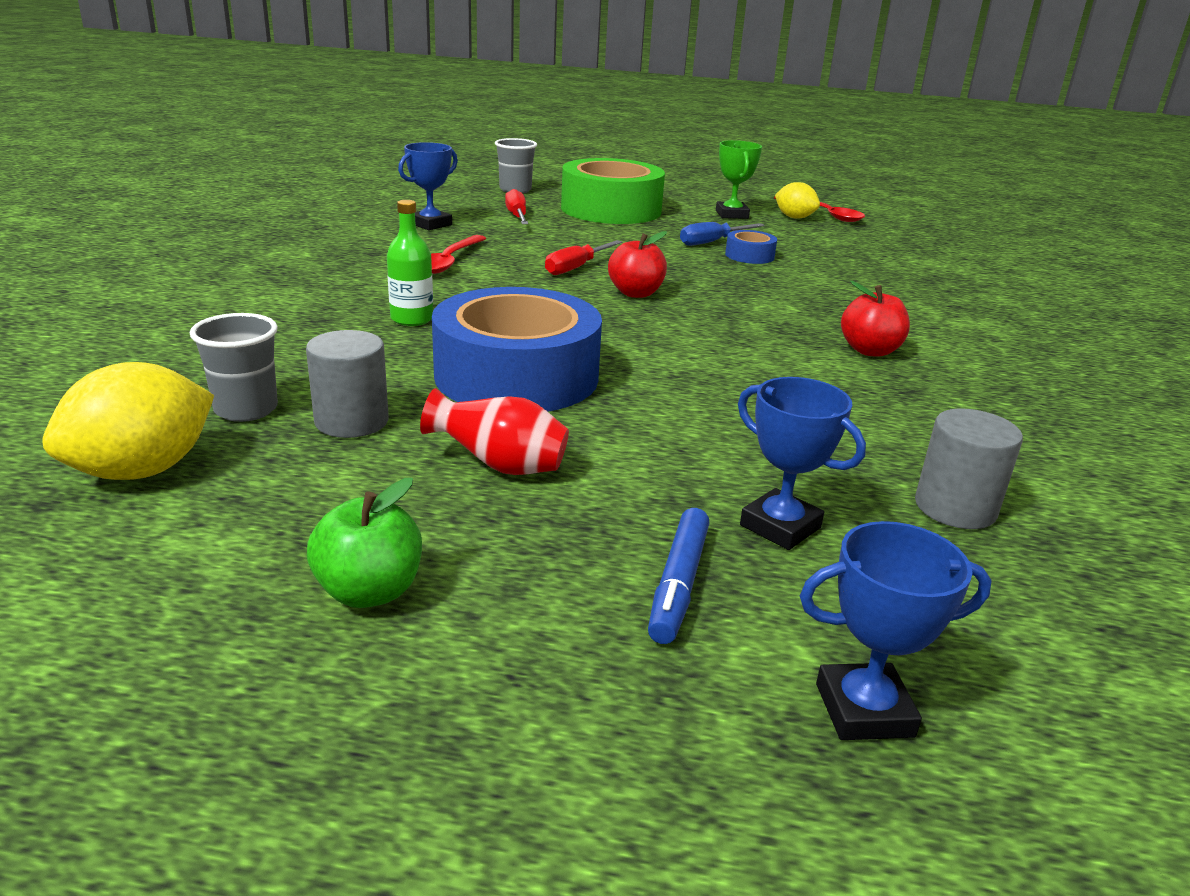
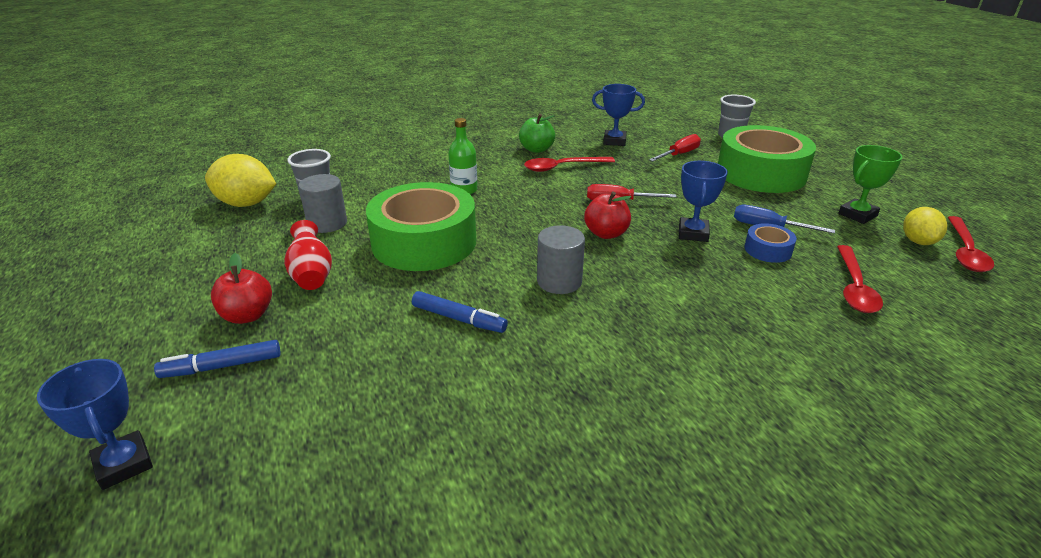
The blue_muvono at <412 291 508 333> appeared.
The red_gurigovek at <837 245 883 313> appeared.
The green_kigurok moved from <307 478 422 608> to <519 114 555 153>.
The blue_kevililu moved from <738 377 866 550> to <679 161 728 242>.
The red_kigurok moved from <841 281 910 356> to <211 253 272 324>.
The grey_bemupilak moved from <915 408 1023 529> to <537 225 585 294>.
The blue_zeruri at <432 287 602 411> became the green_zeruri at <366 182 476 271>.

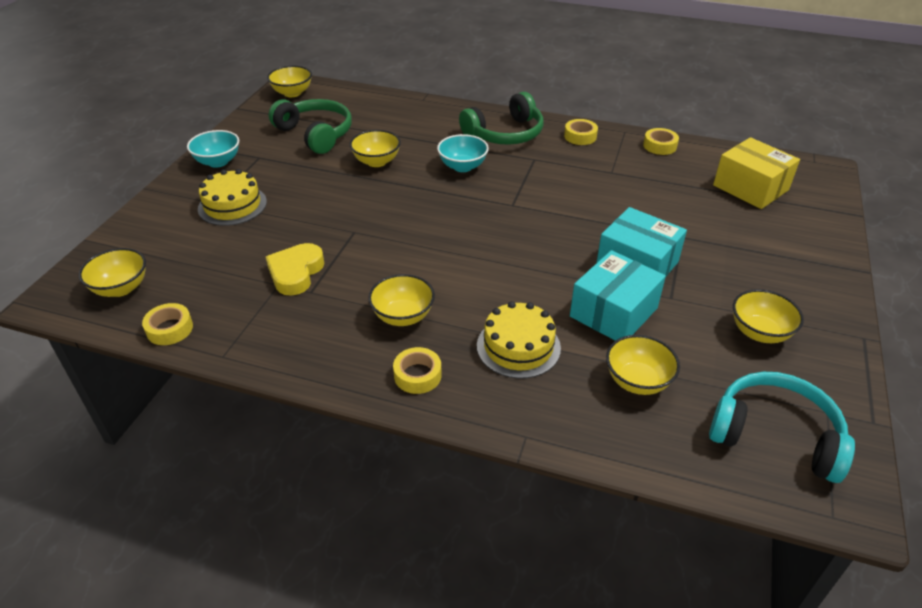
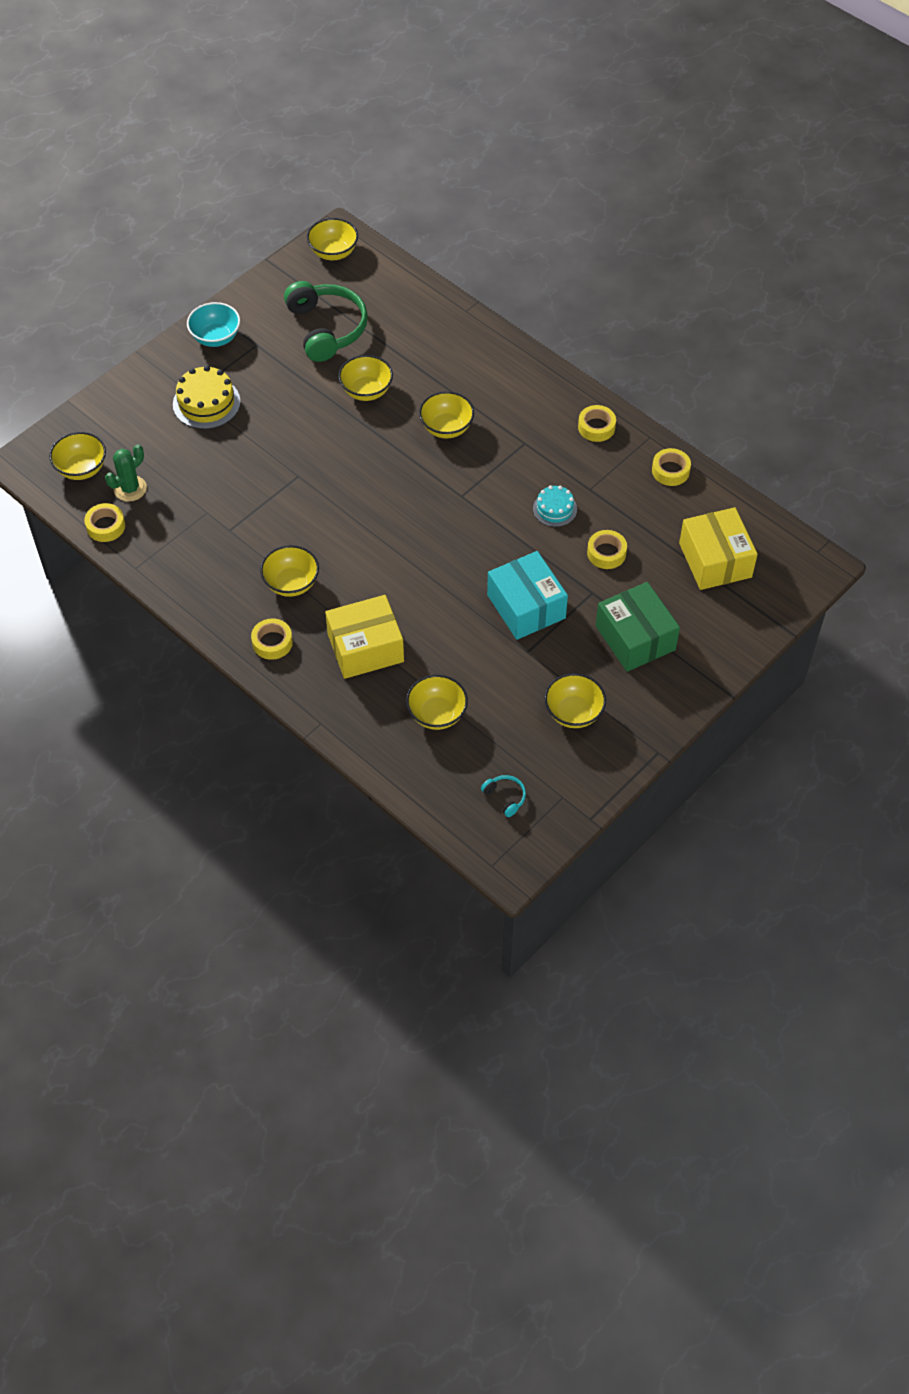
The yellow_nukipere at <266 243 324 296> disappeared.
The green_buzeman at <459 92 544 145> disappeared.
The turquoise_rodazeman at <570 250 666 341> disappeared.
The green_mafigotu at <105 445 147 502> appeared.
The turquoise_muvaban at <533 486 577 527> appeared.
The yellow_zeruri at <587 530 627 569> appeared.
The green_rodazeman at <596 582 680 672> appeared.
The yellow_muvaban at <477 301 561 379> was replaced by the yellow_rodazeman at <325 595 404 679>.
The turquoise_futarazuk at <437 134 489 172> became the yellow_futarazuk at <419 391 474 439>.
The turquoise_buzeman at <709 372 855 483> changed to 0.41 times the size.

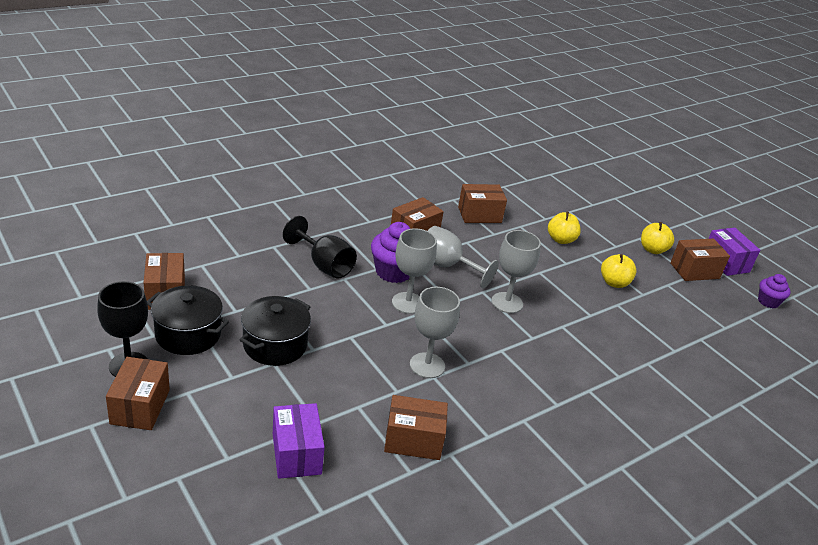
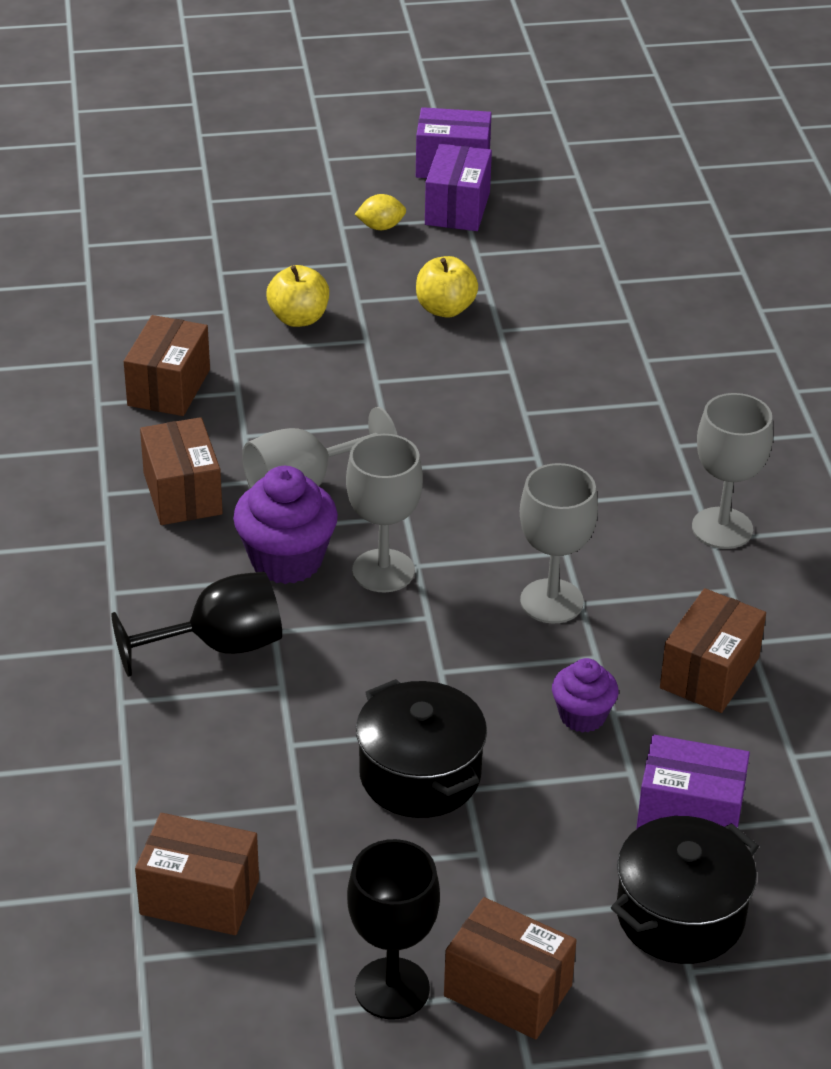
The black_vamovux moved from <147 285 229 355> to <611 816 759 964>.
The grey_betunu moved from <491 230 541 313> to <692 393 773 549>.
The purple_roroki moved from <758 274 791 308> to <552 658 619 733>.
The yellow_kigurok at <641 222 674 254> was replaced by the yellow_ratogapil at <355 194 406 230>.
The brown_rodazeman at <670 238 730 281> became the purple_rodazeman at <425 144 492 231>.

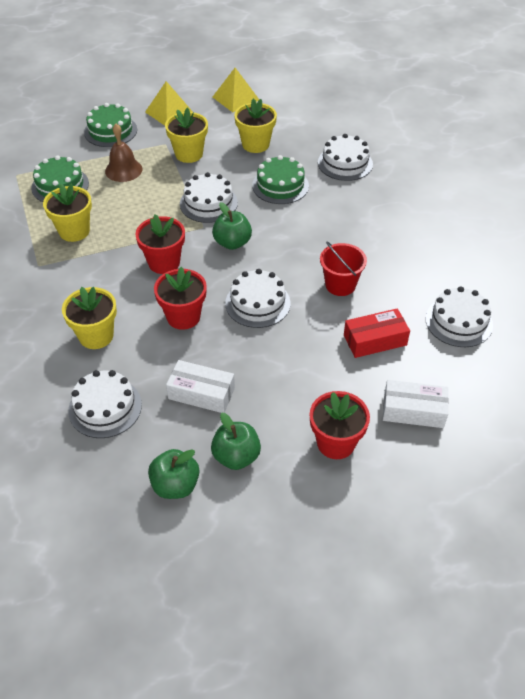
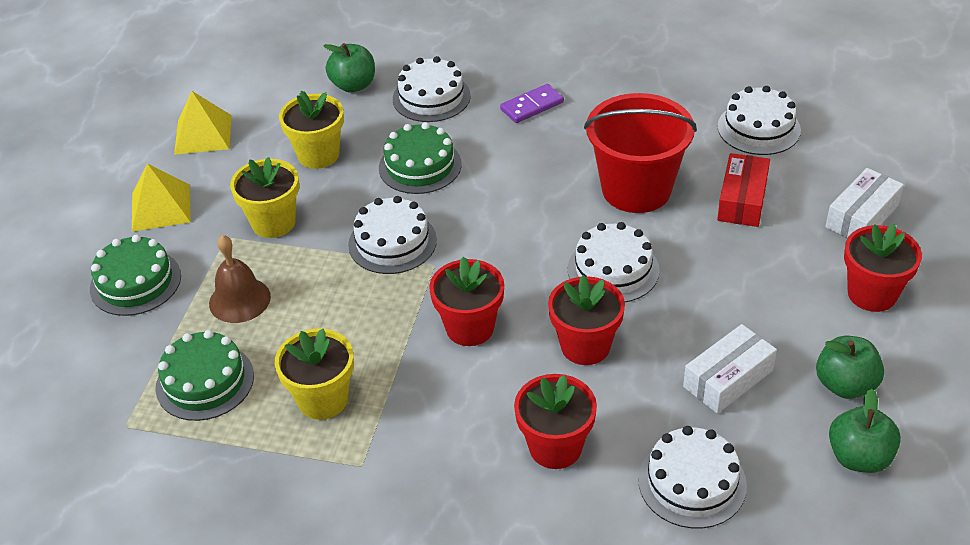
The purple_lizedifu at <500 84 564 123> appeared.
The green_kigurok moved from <212 202 252 250> to <324 43 375 93>.
The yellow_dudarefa at <62 287 117 349> became the red_dudarefa at <514 374 597 469>.
The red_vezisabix at <320 242 367 296> changed to 1.69 times the size.

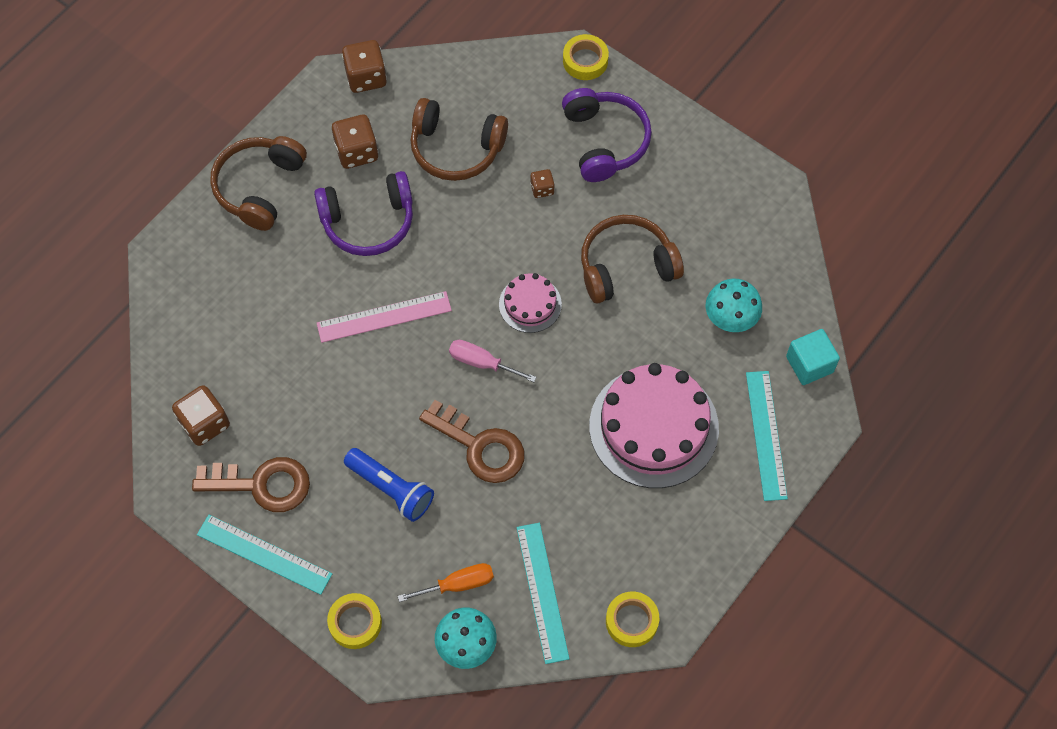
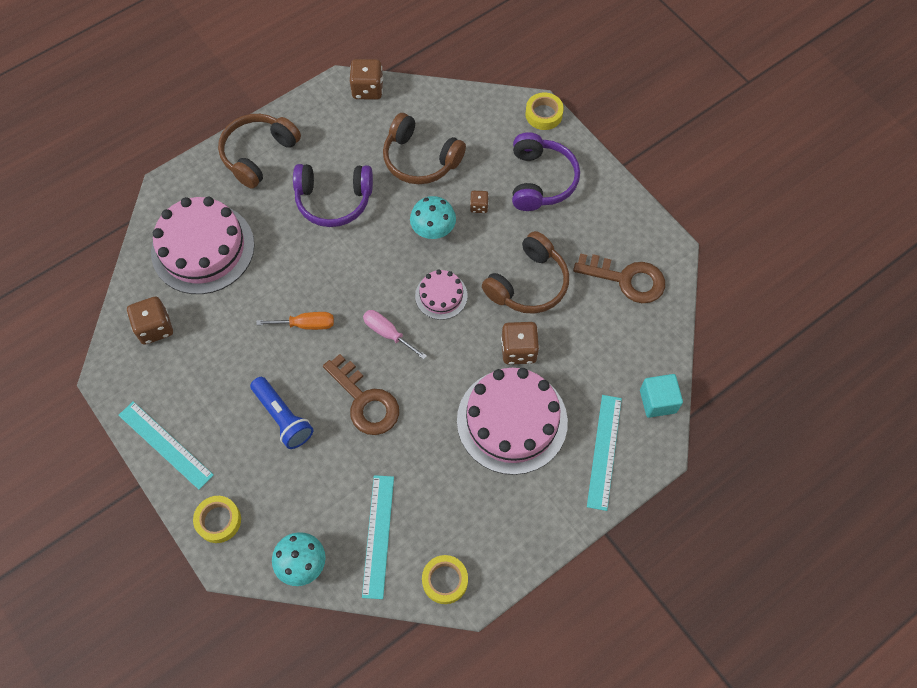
The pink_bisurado at <317 291 452 343> disappeared.
The pink_muvaban at <151 197 254 294> appeared.
The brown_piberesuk moved from <192 457 310 512> to <573 253 665 303>.
The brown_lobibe moved from <332 115 378 169> to <501 322 539 365>.
The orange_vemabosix moved from <398 563 494 602> to <256 312 334 330>.
The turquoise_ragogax moved from <706 279 762 332> to <410 196 456 239>.
The brown_buzeman at <581 215 684 304> turned 135 degrees clockwise.

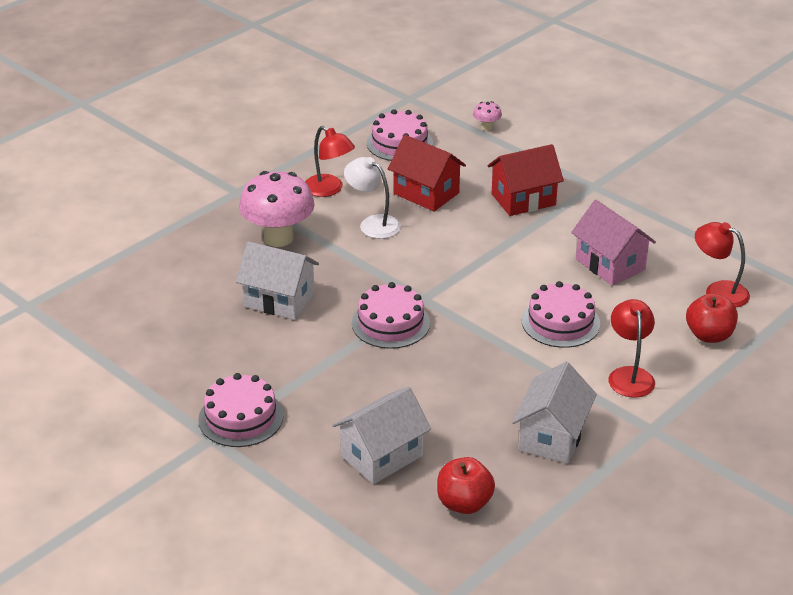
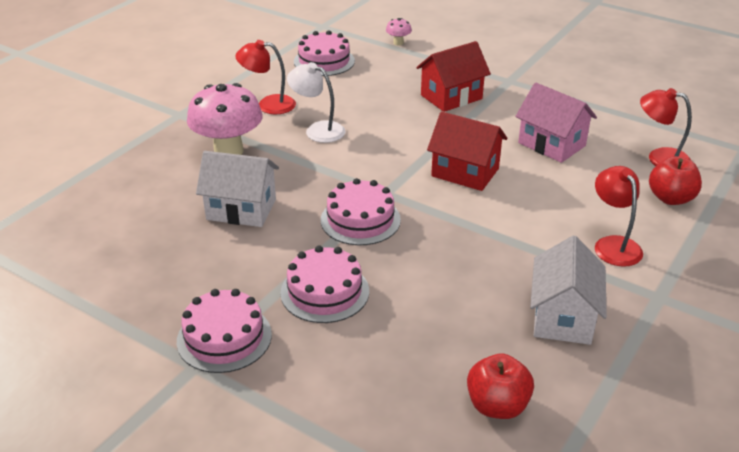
The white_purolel at <332 386 431 484> disappeared.
The red_purolel moved from <388 135 466 211> to <427 112 507 191>.
The pink_muvaban moved from <522 281 600 348> to <280 246 369 323>.
The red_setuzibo at <305 126 355 197> turned 150 degrees clockwise.

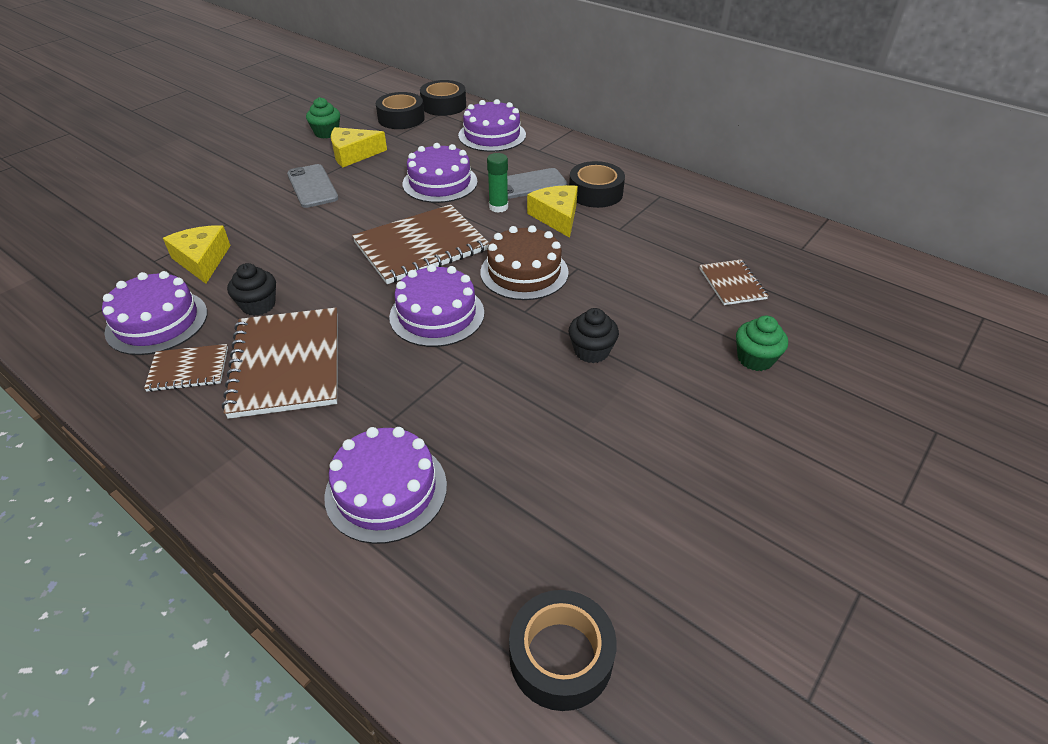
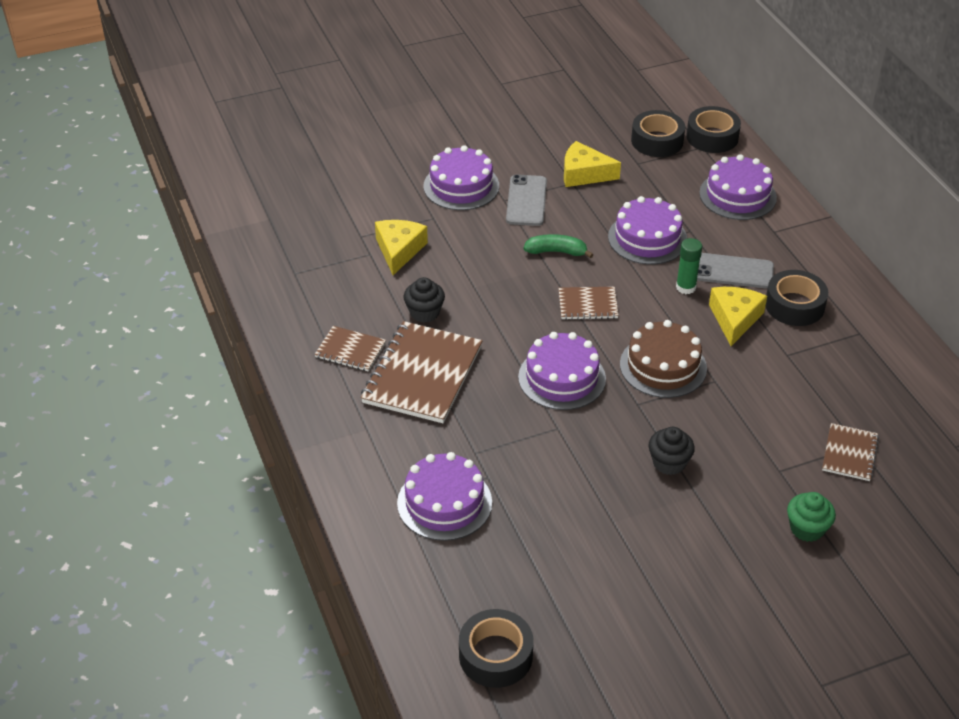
The green_roroki at <306 97 340 138> disappeared.
The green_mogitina at <524 234 594 258> appeared.
The purple_muvaban moved from <102 271 207 355> to <423 145 499 210>.
The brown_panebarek at <352 204 489 284> changed to 0.52 times the size.

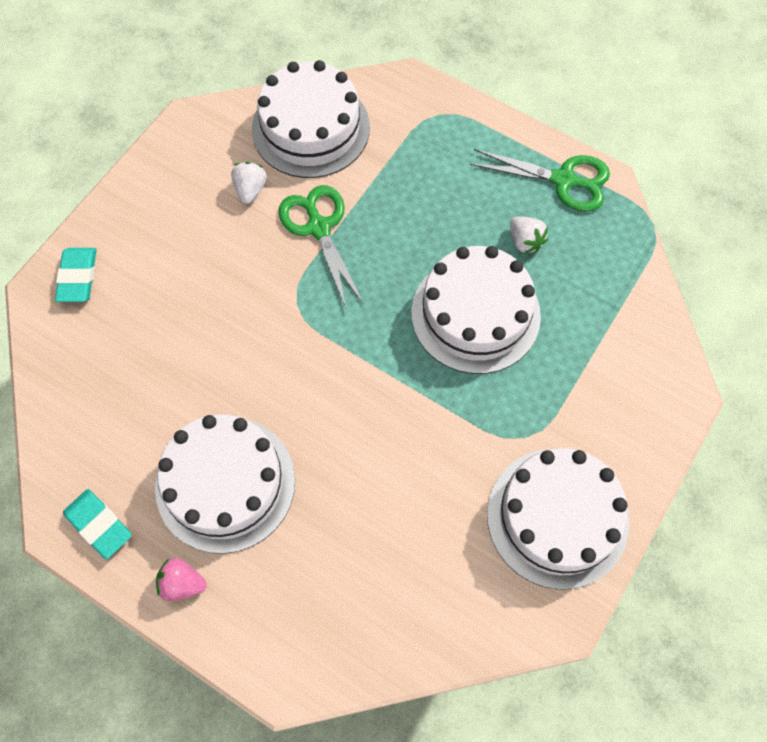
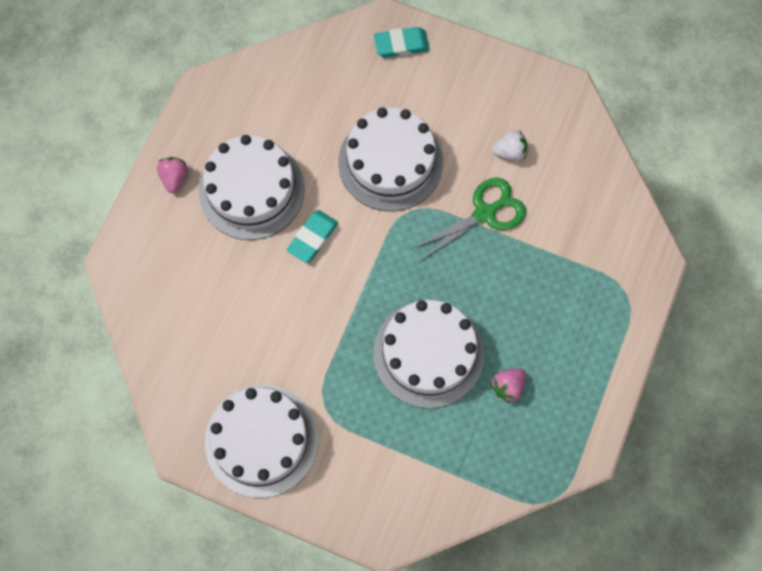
The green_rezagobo at <470 149 610 212> disappeared.
The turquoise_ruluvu moved from <63 489 132 559> to <287 210 338 263>.
The white_muvaban moved from <252 60 370 178> to <338 108 443 211>.
The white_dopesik at <510 217 548 254> became the pink_dopesik at <491 368 526 403>.

